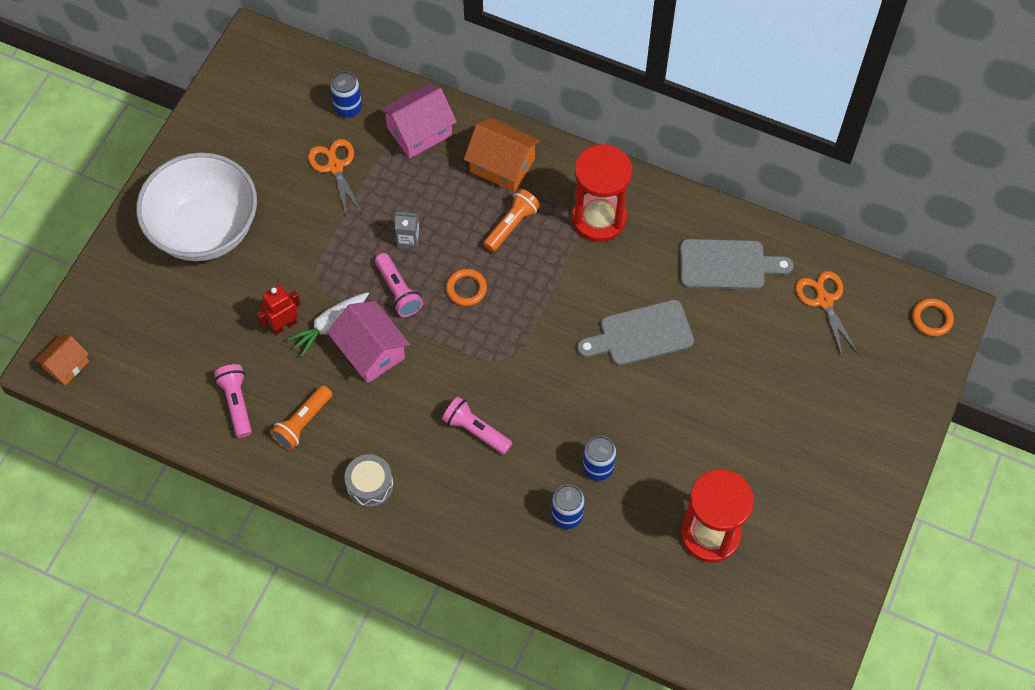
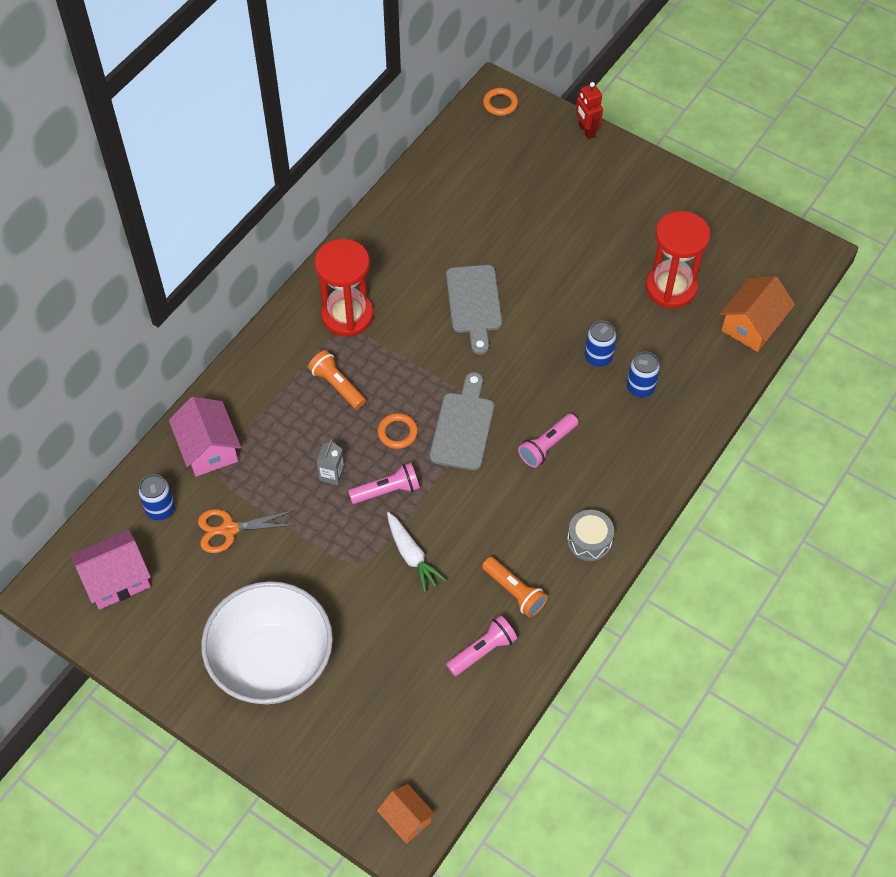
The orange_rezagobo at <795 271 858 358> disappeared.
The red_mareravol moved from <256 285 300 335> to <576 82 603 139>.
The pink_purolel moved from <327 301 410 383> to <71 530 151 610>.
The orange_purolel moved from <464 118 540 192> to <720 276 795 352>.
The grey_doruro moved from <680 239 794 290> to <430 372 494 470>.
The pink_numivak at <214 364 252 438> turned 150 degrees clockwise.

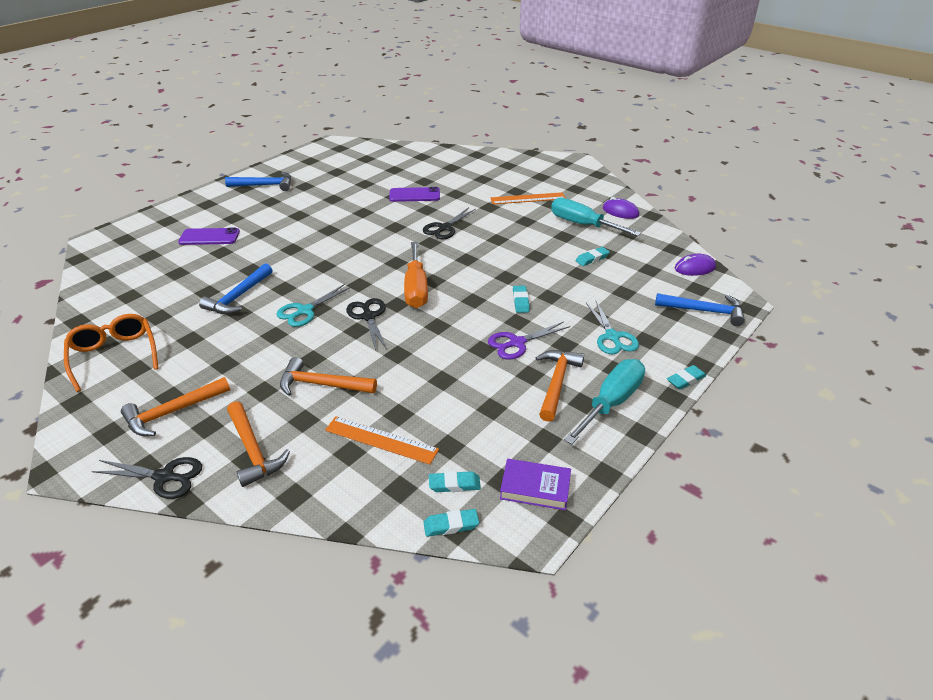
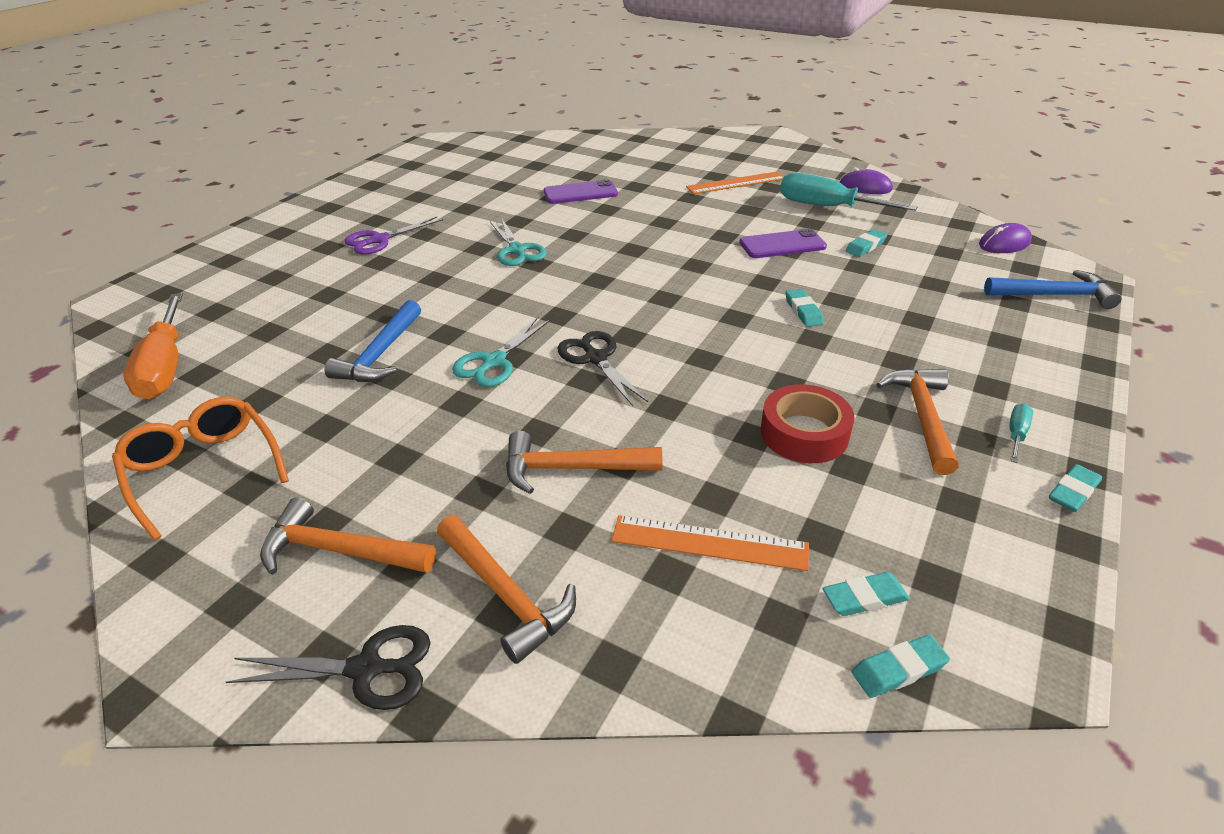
The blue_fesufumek at <225 172 291 191> disappeared.
The black_rezagobo at <423 207 476 239> disappeared.
The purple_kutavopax at <500 459 571 510> disappeared.
The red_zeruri at <761 384 855 463> appeared.
The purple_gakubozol moved from <178 228 240 245> to <739 228 827 258>.
The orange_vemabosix moved from <404 242 428 308> to <123 293 183 399>.
The purple_rezagobo moved from <488 322 570 360> to <344 217 443 254>.
The turquoise_rezagobo moved from <586 301 639 354> to <490 219 547 266>.
The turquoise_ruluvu moved from <667 365 706 390> to <1049 464 1102 512>.
The orange_fesufumek at <121 377 230 436> turned 60 degrees clockwise.
The turquoise_vemabosix at <564 359 645 444> changed to 0.44 times the size.

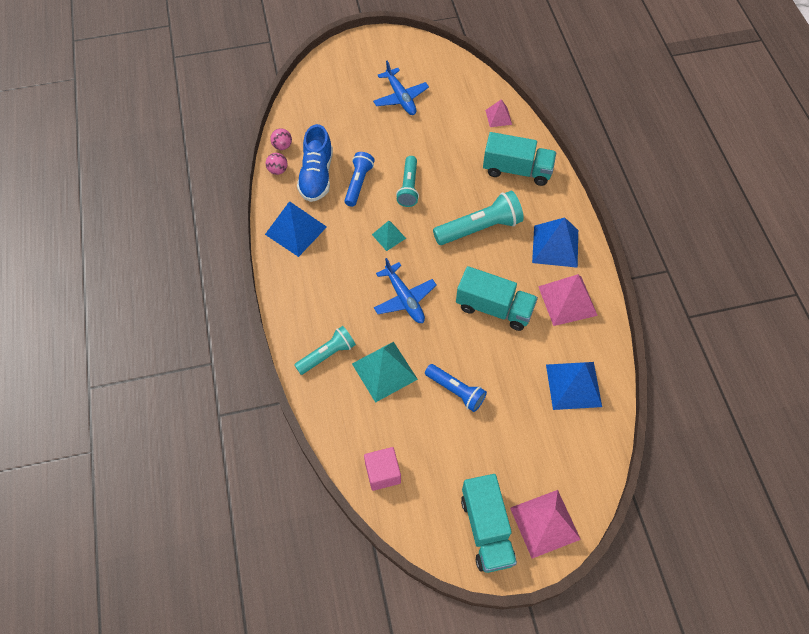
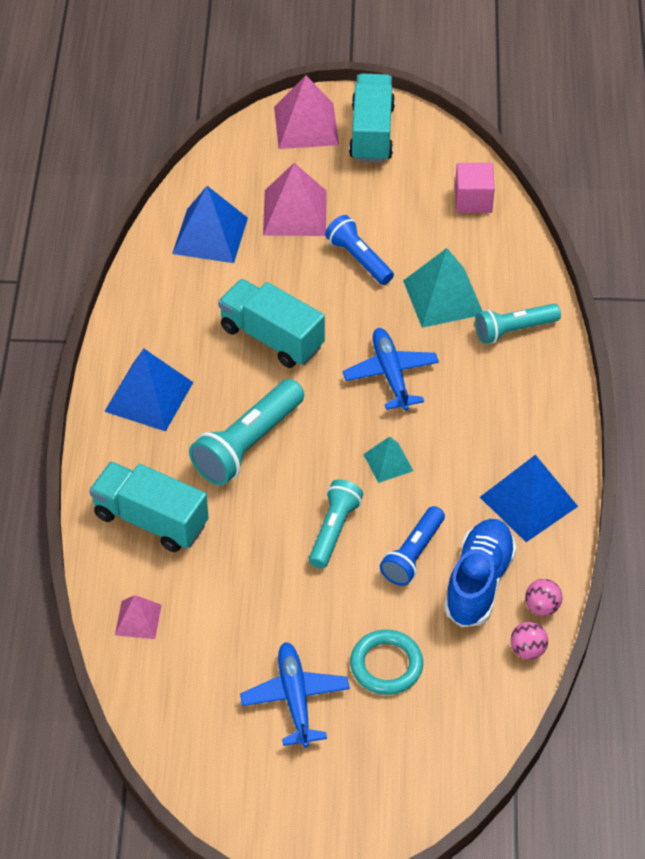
The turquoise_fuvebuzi at <350 630 423 695> appeared.
The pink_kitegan moved from <538 274 598 326> to <263 163 327 236>.
The turquoise_numivak at <433 191 524 245> turned 45 degrees counterclockwise.

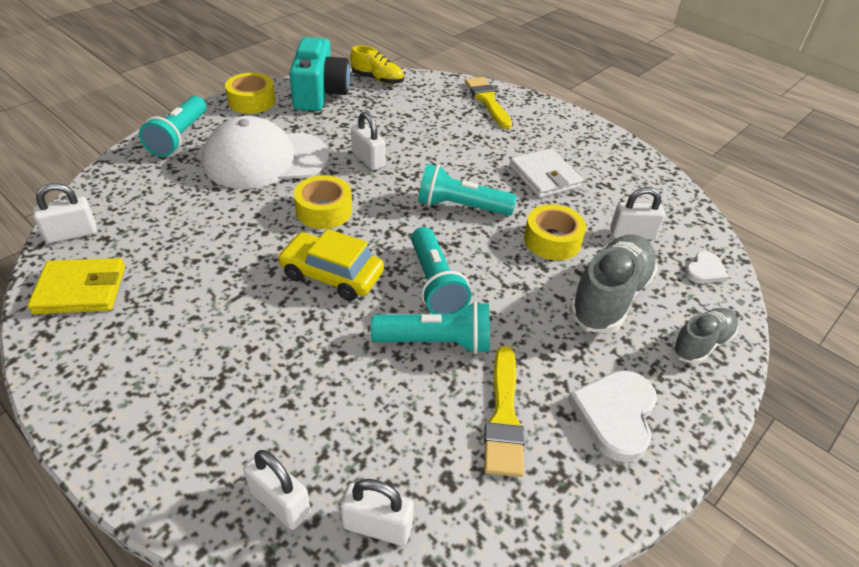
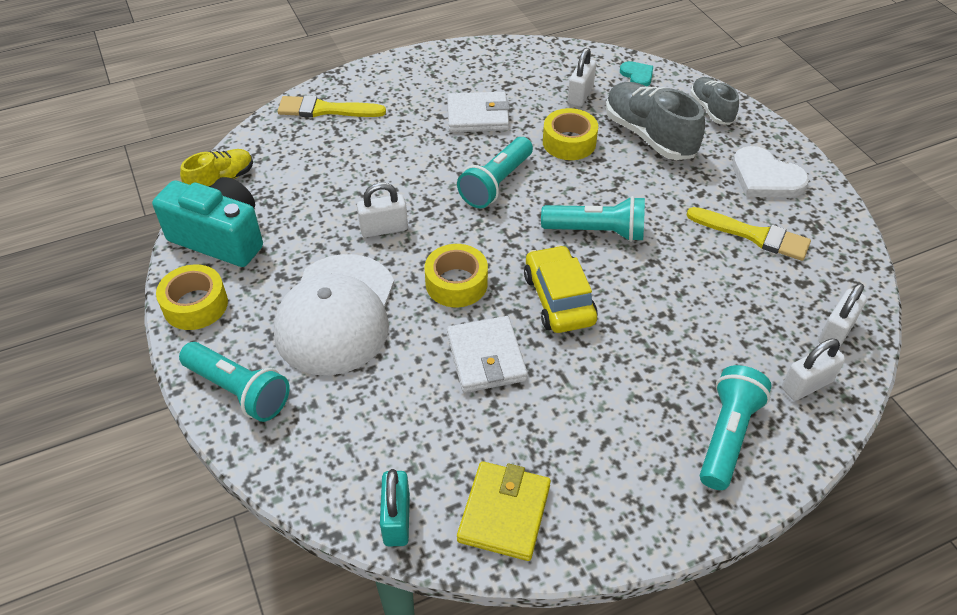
The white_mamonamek at <447 316 528 393> appeared.
The turquoise_numivak moved from <371 302 490 354> to <700 365 772 490>.
The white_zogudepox at <33 183 97 243> became the turquoise_zogudepox at <380 469 410 546>.
The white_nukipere at <685 251 729 284> became the turquoise_nukipere at <620 61 653 86>.
The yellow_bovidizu at <277 229 384 301> turned 120 degrees clockwise.

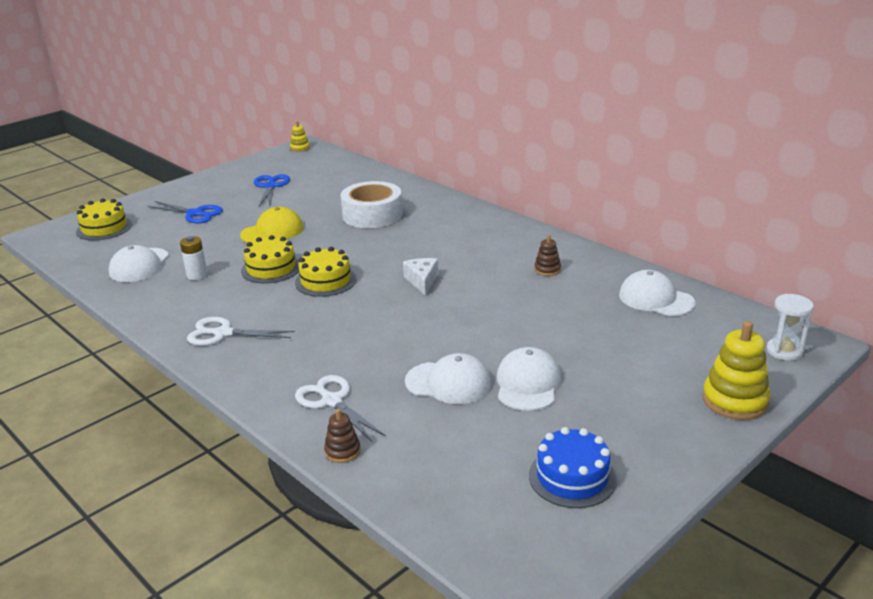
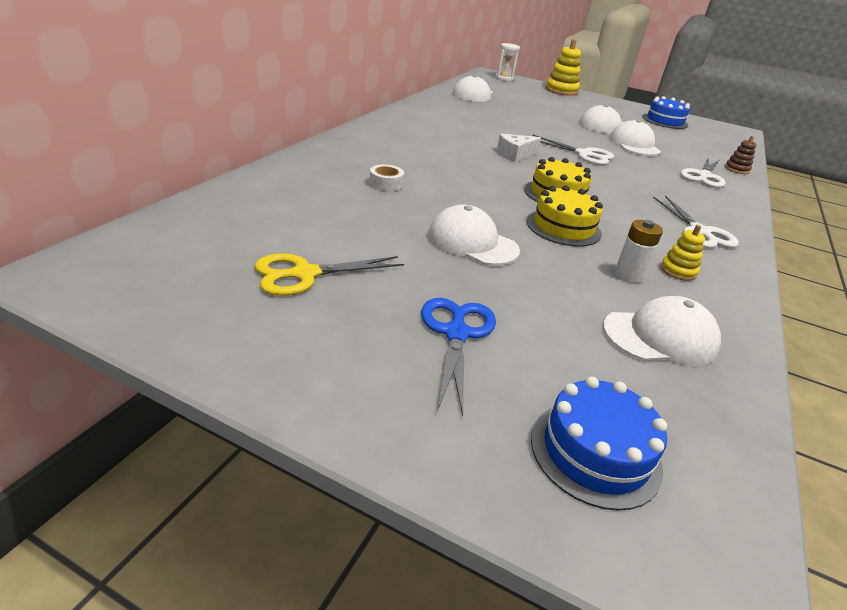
The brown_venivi at <534 235 561 276> disappeared.
The white_rezagobo at <533 135 614 165> appeared.
The yellow_venivi moved from <290 121 310 152> to <661 225 705 281>.
The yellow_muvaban at <76 198 132 240> became the blue_muvaban at <531 377 667 511>.
The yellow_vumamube at <240 207 303 243> became the white_vumamube at <428 204 520 266>.
The blue_rezagobo at <254 174 290 207> became the yellow_rezagobo at <255 253 404 296>.
The white_zeruri at <340 181 402 228> changed to 0.43 times the size.

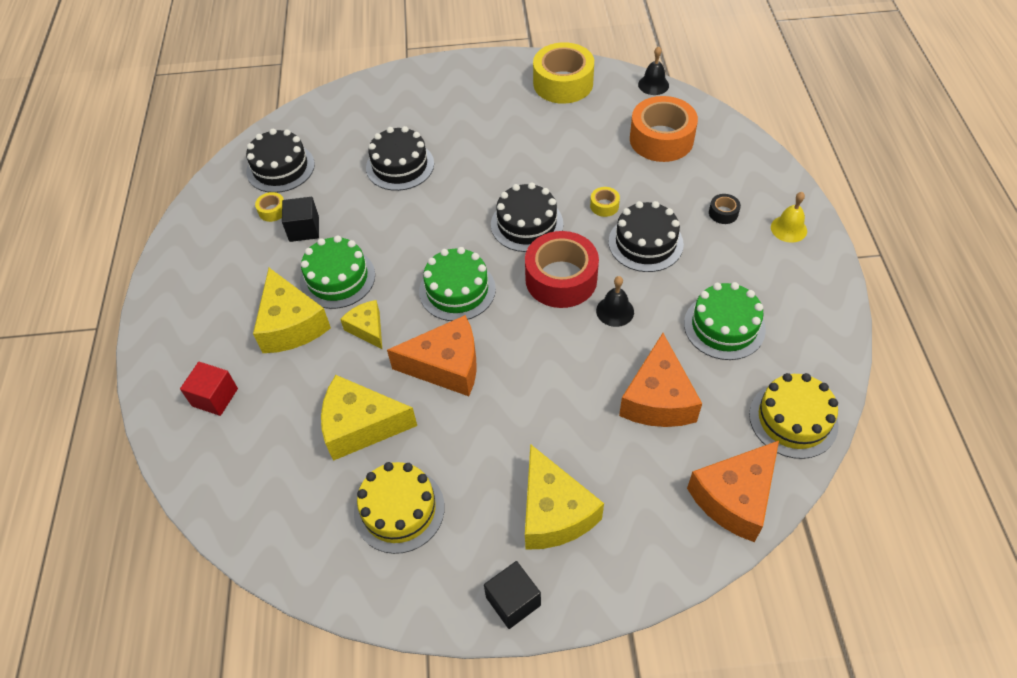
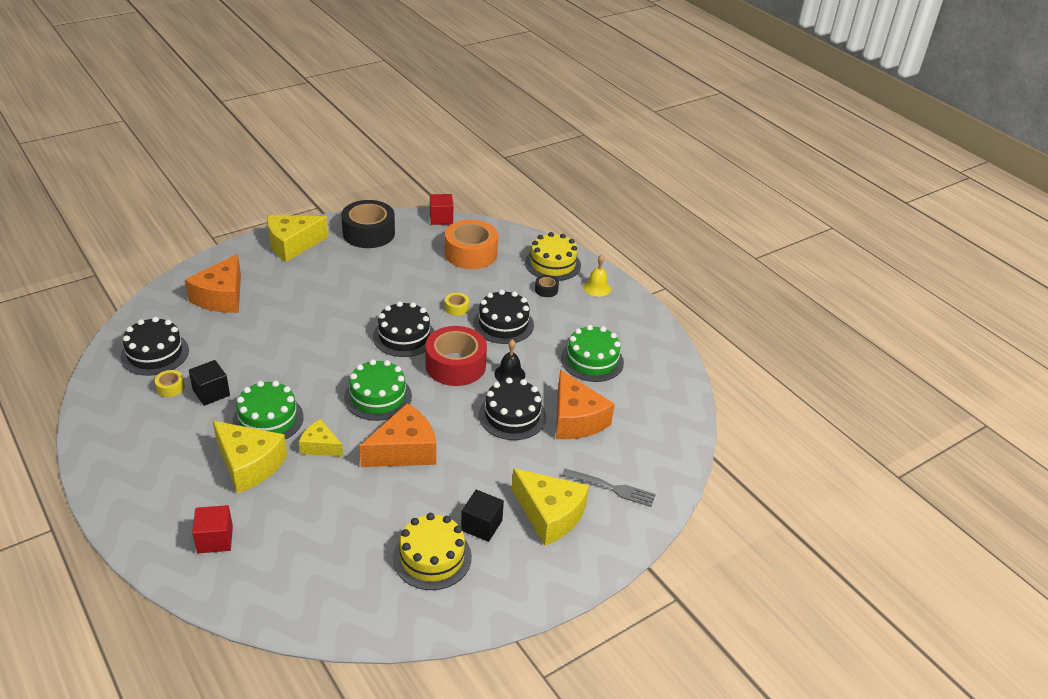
The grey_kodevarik at <562 469 656 507> appeared.
The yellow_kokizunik moved from <321 375 417 461> to <267 215 329 262>.
The black_muvaban moved from <366 126 434 191> to <479 378 546 440>.
The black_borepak moved from <484 561 541 629> to <461 490 504 542>.
The orange_kokizunik moved from <687 441 779 542> to <185 254 241 313>.
The yellow_muvaban moved from <749 373 839 459> to <525 232 581 281>.
The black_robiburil at <638 46 669 95> was replaced by the red_borepak at <430 194 453 225>.
The yellow_zeruri at <533 42 594 104> became the black_zeruri at <341 200 395 248>.

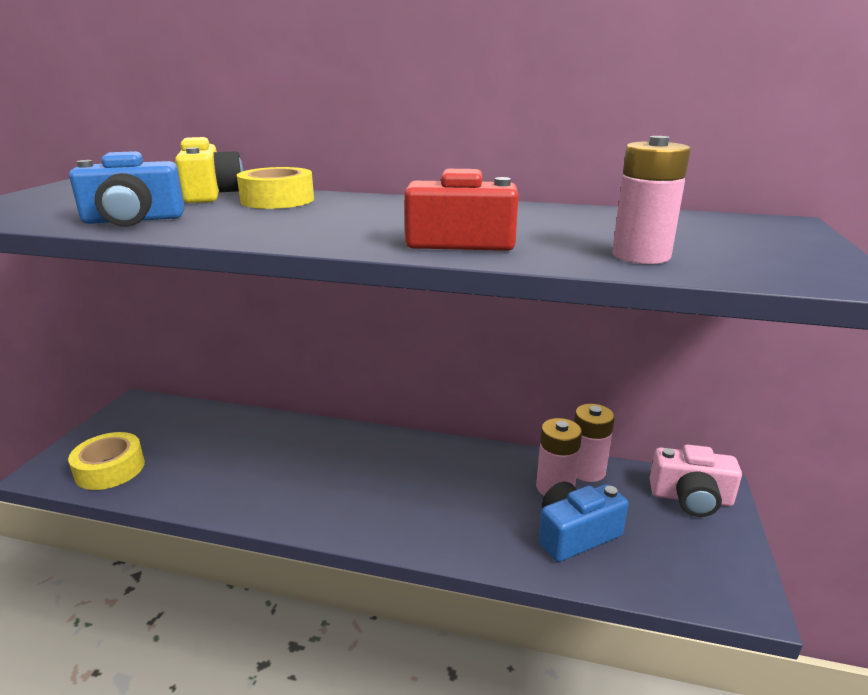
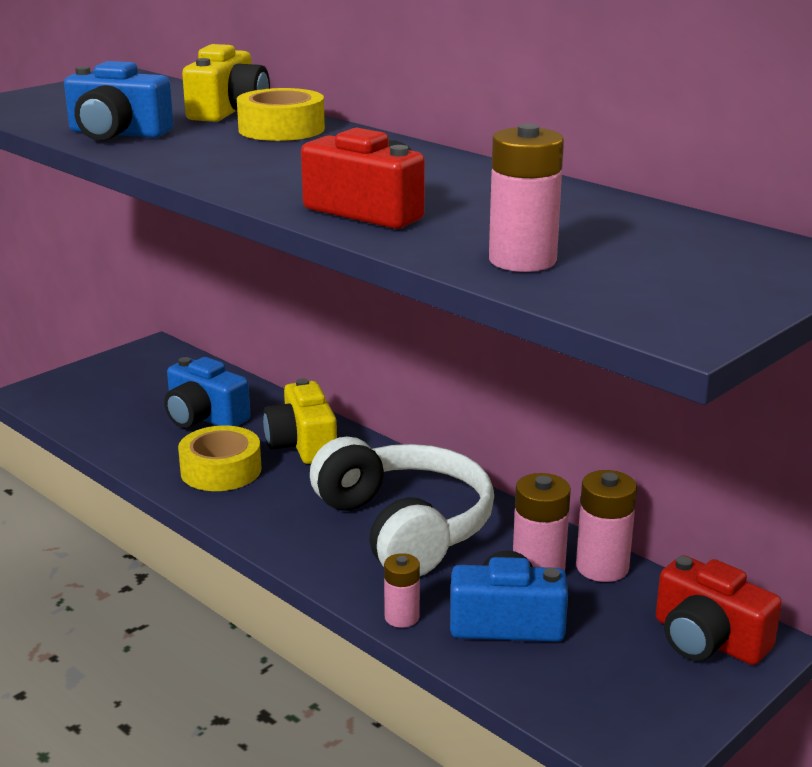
The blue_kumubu at <164 357 251 428> appeared.
The yellow_kumubu at <263 378 337 464> appeared.
The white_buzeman at <310 437 494 576> appeared.
The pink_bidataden at <384 553 420 628> appeared.
The yellow_zeruri moved from <68 432 145 490> to <178 425 262 491>.
The pink_kumubu at <650 444 742 517> became the red_kumubu at <656 555 782 665>.

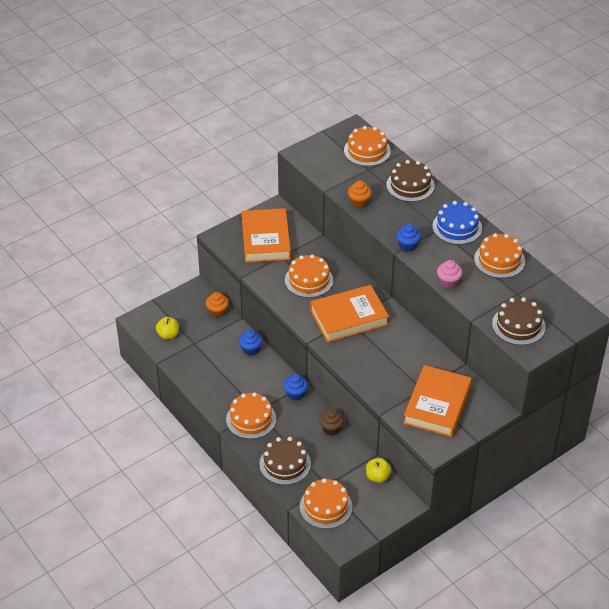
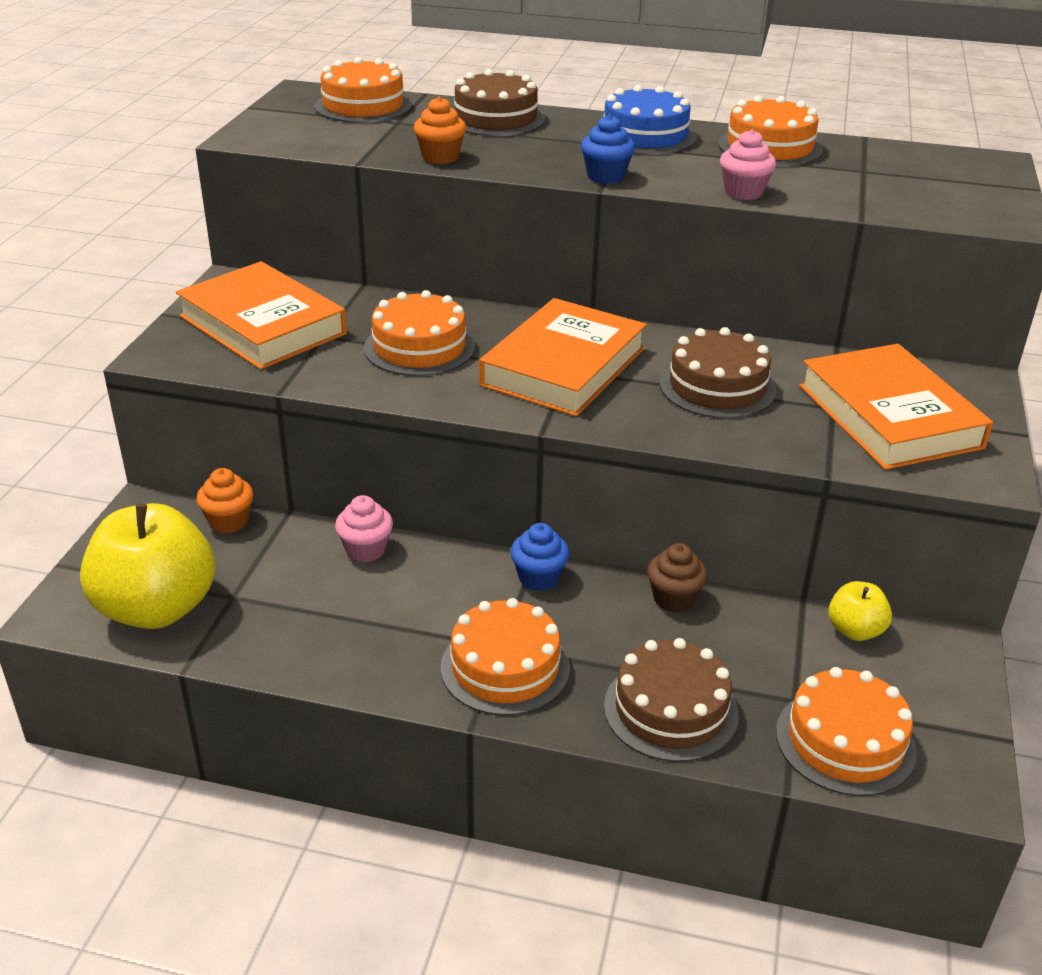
The brown_muvaban moved from <492 297 546 345> to <660 327 776 419>.
The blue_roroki at <239 330 262 355> became the pink_roroki at <335 495 393 562>.
The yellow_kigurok at <156 317 179 339> changed to 2.09 times the size.

